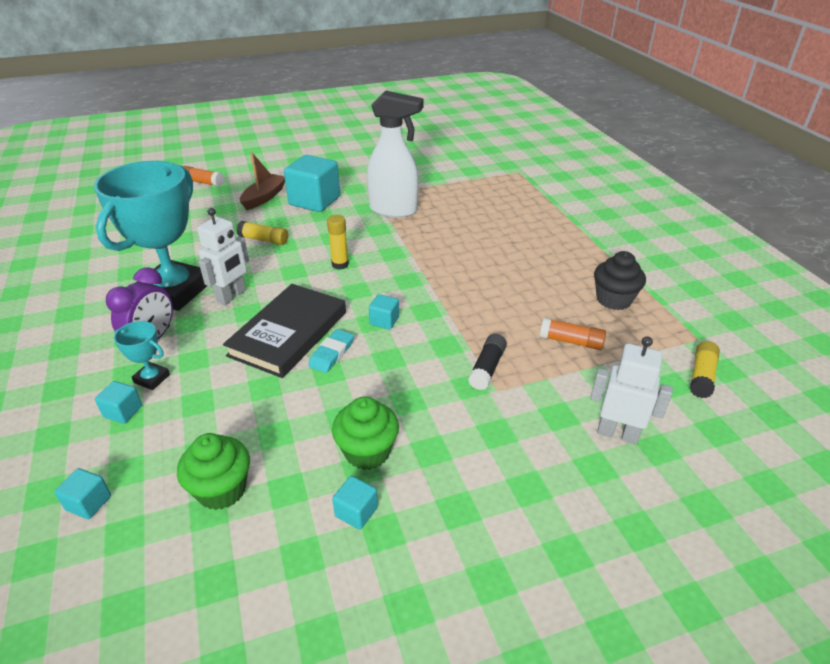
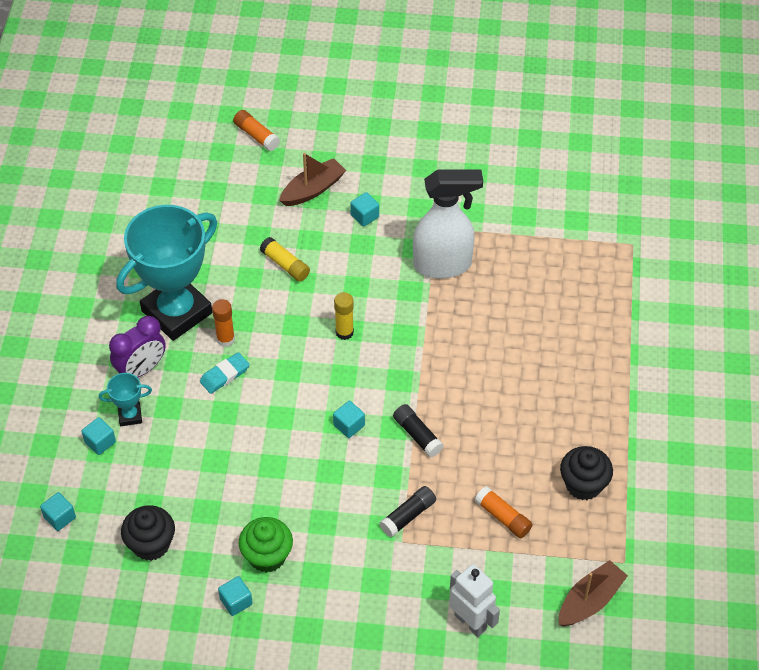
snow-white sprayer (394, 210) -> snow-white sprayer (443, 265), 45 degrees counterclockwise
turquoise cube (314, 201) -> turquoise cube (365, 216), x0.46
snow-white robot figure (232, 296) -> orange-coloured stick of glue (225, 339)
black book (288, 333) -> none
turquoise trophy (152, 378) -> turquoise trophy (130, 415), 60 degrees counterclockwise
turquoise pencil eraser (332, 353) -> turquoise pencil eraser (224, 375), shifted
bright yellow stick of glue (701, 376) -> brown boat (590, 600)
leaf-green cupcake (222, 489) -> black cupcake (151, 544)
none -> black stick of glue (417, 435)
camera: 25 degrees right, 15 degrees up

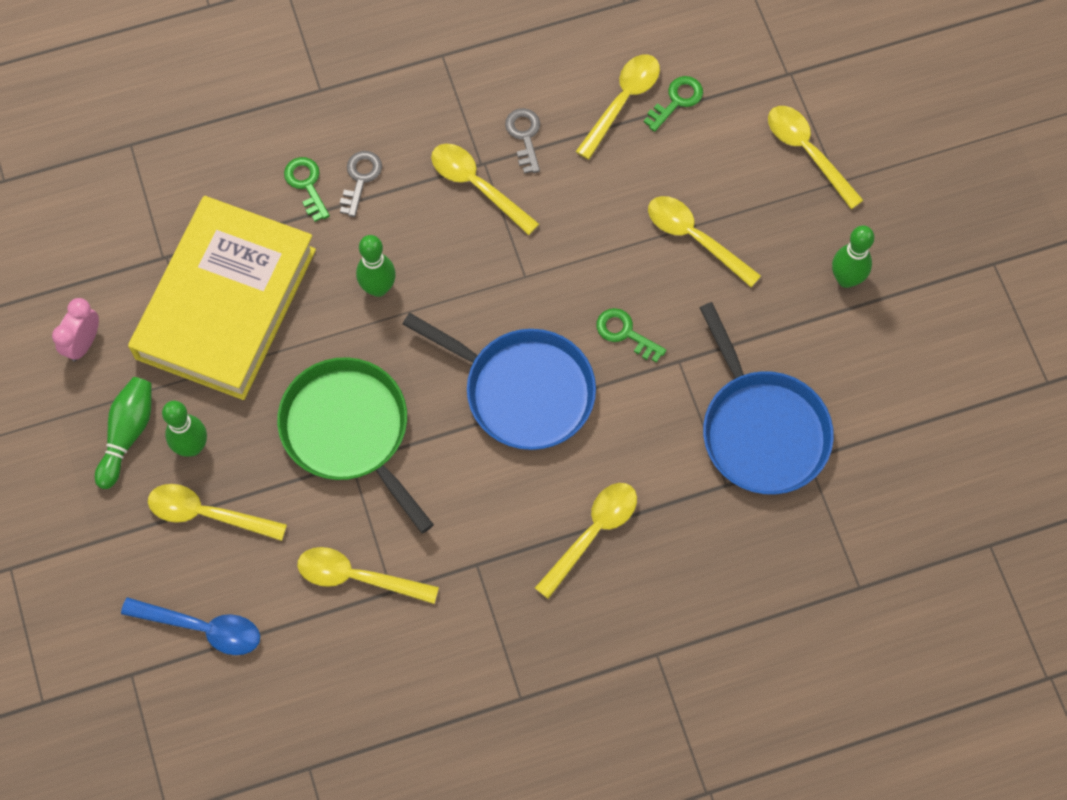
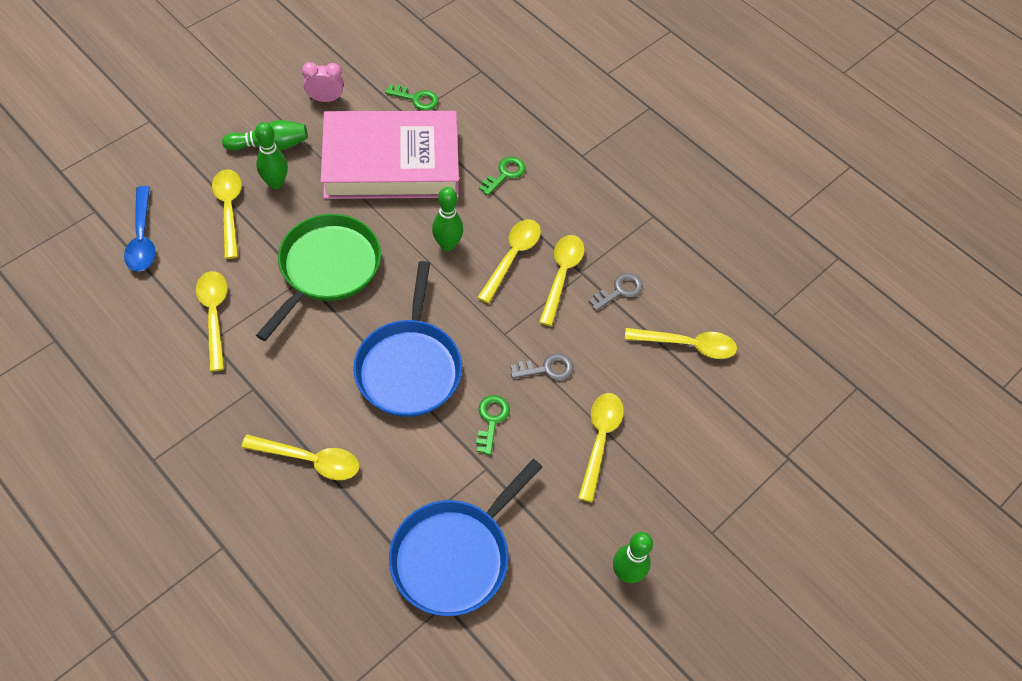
leaf-green key (677, 100) -> leaf-green key (416, 99), shifted
bright yellow teaspoon (807, 152) -> bright yellow teaspoon (512, 257), shifted
grey key (360, 178) -> grey key (547, 369), shifted
bright yellow book (226, 303) -> rose-pink book (391, 162)
camera: 60 degrees right, 10 degrees down

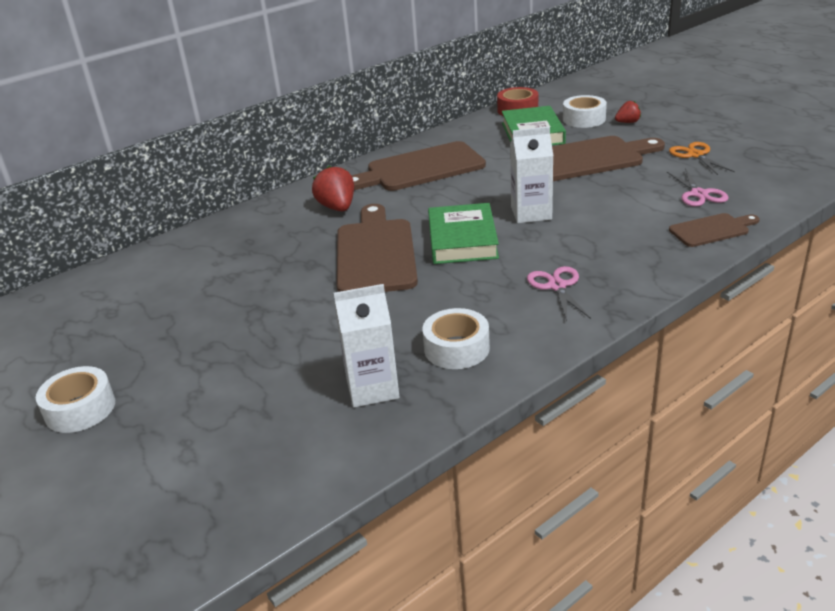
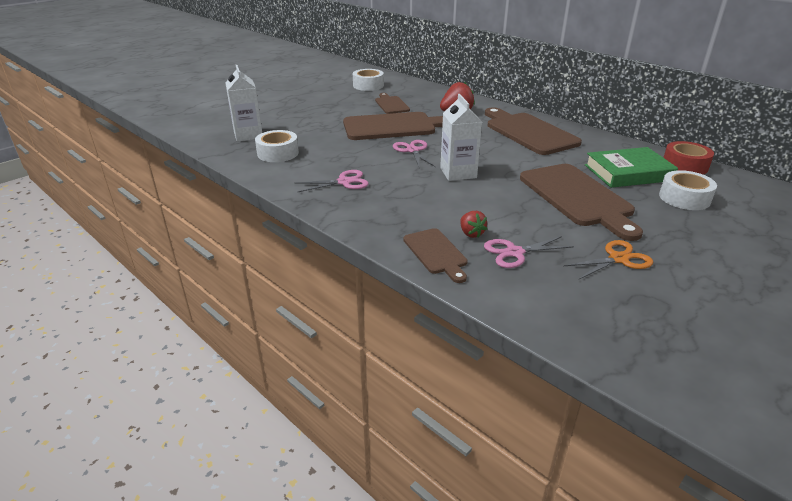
crimson strawberry (627, 122) -> crimson strawberry (471, 233), shifted
leaf-green book (462, 240) -> rose-pink pair of scissors (413, 150)
snow-white roll of tape (80, 409) -> snow-white roll of tape (368, 85), shifted
none -> brown bread board (391, 104)
camera: 80 degrees right, 0 degrees up

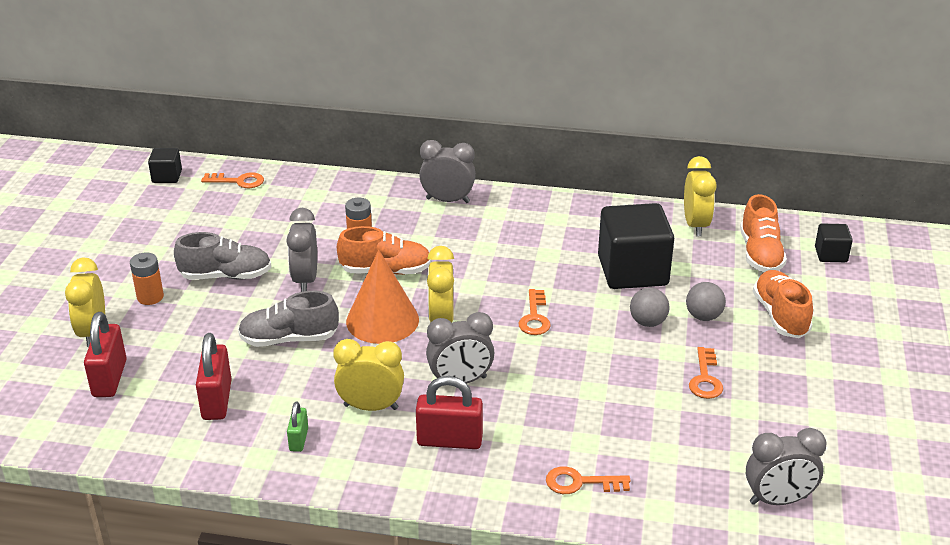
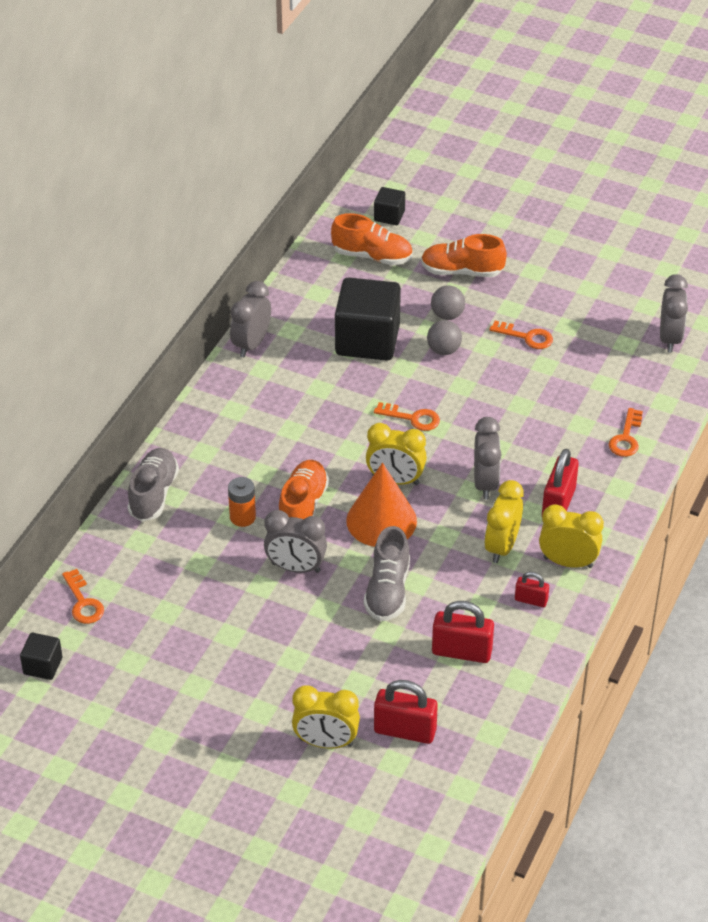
grey clock (448, 200) -> grey clock (251, 344), shifted
bright yellow clock (695, 225) -> bright yellow clock (568, 562), shifted
orange-coloured key (238, 181) -> orange-coloured key (83, 602), 135 degrees clockwise
grey lace-up shoe (226, 276) -> grey lace-up shoe (153, 494), shifted
orange-coloured battery (150, 297) -> none
leaf-green padlock (298, 439) -> crimson padlock (531, 600)
camera: 75 degrees left, 10 degrees up

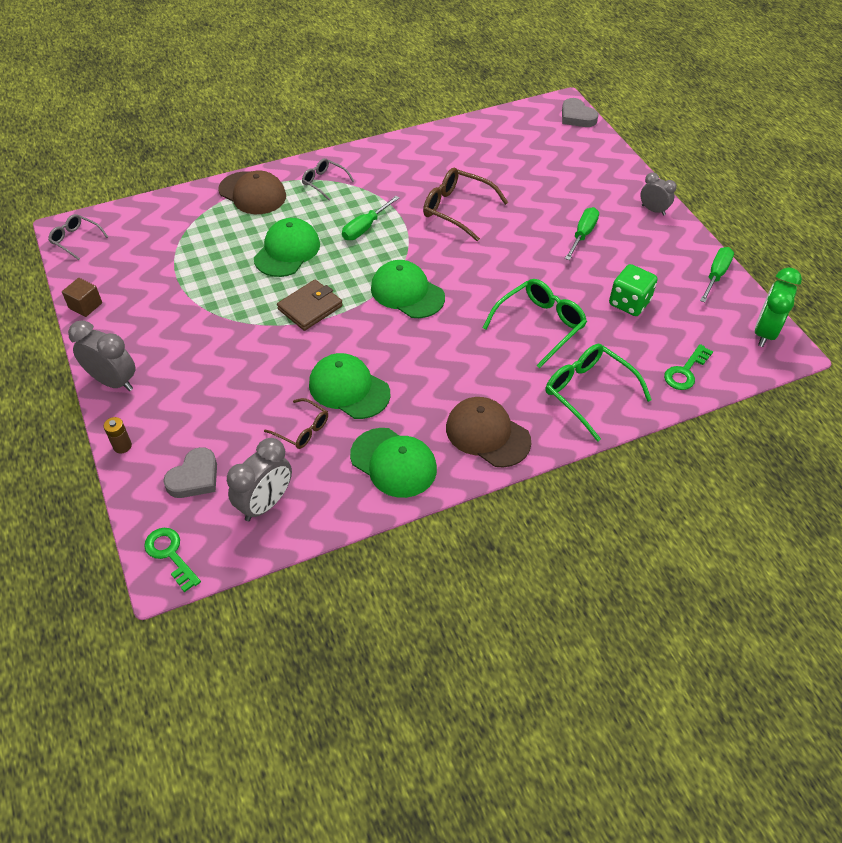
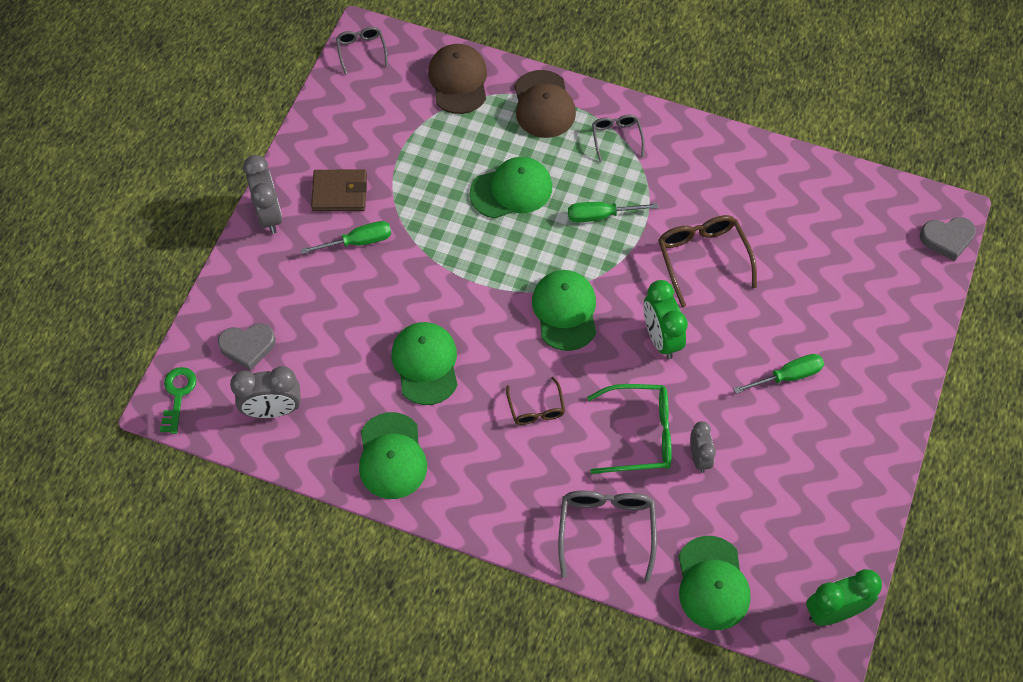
grey heart shape (577, 117) -> grey heart shape (947, 239), 105 degrees counterclockwise
grey clock (653, 210) -> grey clock (699, 457), shifted
leaf-green flat screwdriver (716, 275) -> leaf-green flat screwdriver (358, 242), shifted
leaf-green die (629, 303) -> none
brown cube (85, 305) -> none
brown billfold (310, 307) -> brown billfold (339, 192), shifted
leaf-green eyeglasses (588, 393) -> grey eyeglasses (606, 530)
leaf-green key (685, 371) -> leaf-green cap (712, 583)
brown cap (487, 434) -> brown cap (458, 81), shifted
brown eyeglasses (302, 429) -> brown eyeglasses (536, 408), shifted
brown battery (122, 446) -> none
none -> leaf-green clock (661, 338)
camera: 45 degrees right, 10 degrees up

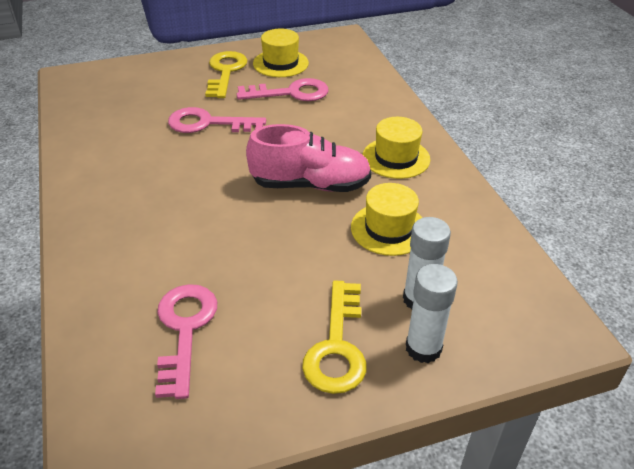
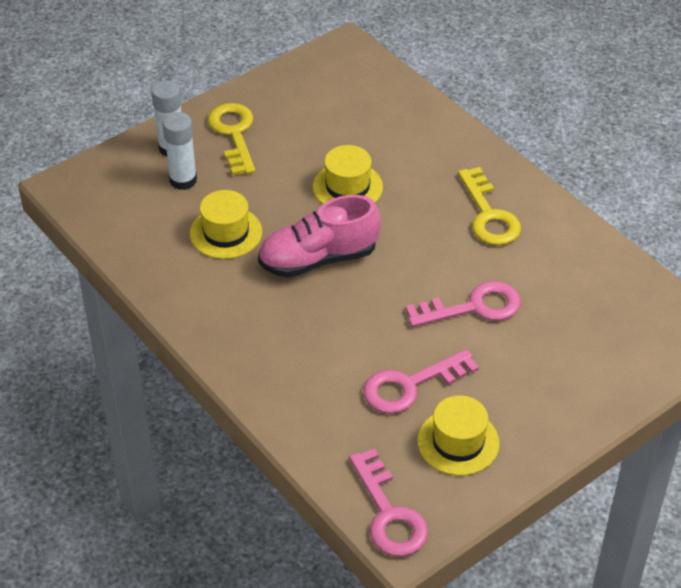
bright yellow key (225, 72) -> bright yellow key (489, 215), shifted
bright yellow top hat (396, 158) -> bright yellow top hat (347, 187), shifted
rose-pink key (184, 330) -> rose-pink key (389, 514), shifted
camera: 160 degrees right, 5 degrees up

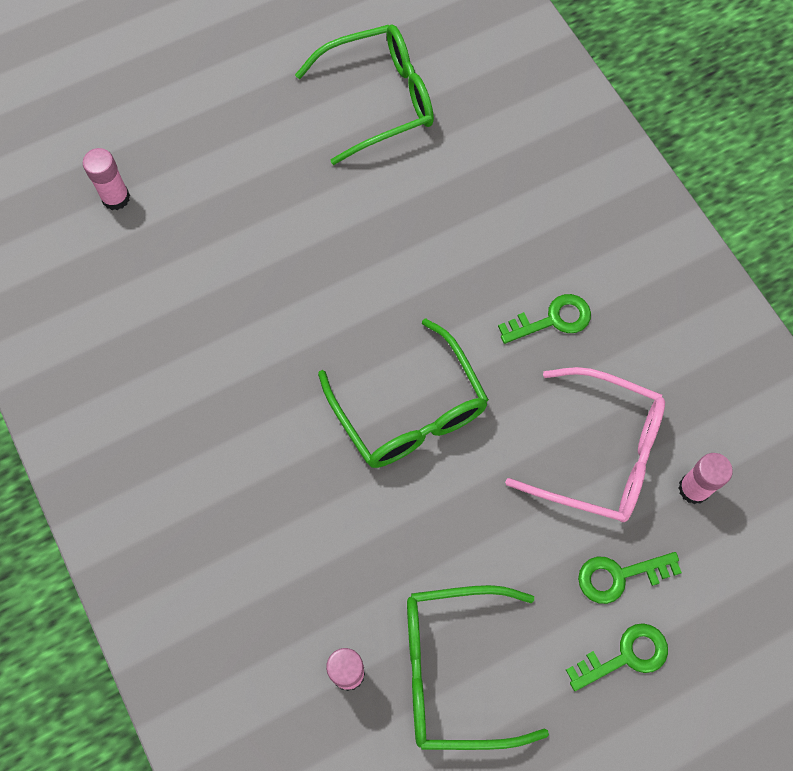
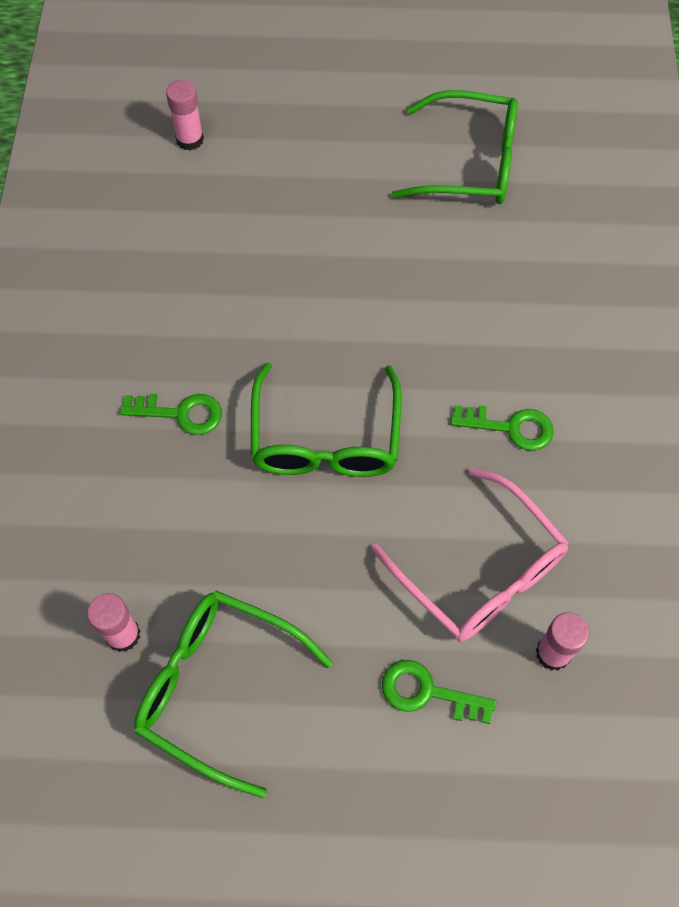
leaf-green key (625, 656) -> leaf-green key (180, 413), shifted
camera: 30 degrees right, 5 degrees down

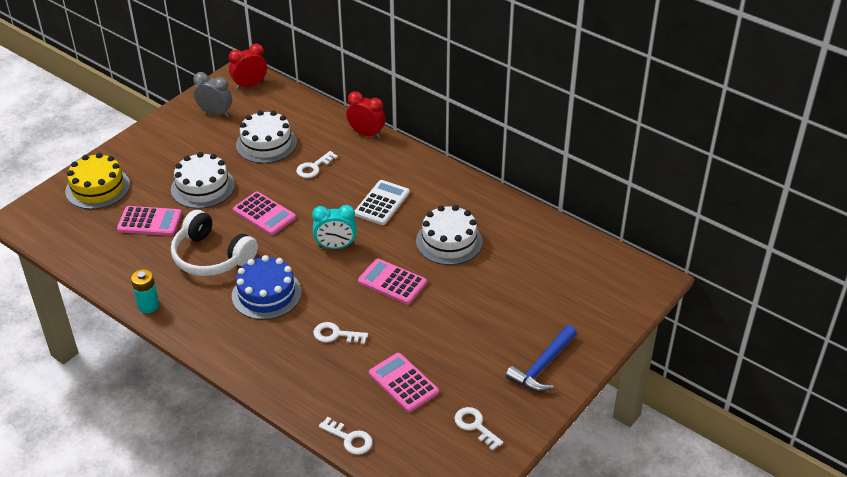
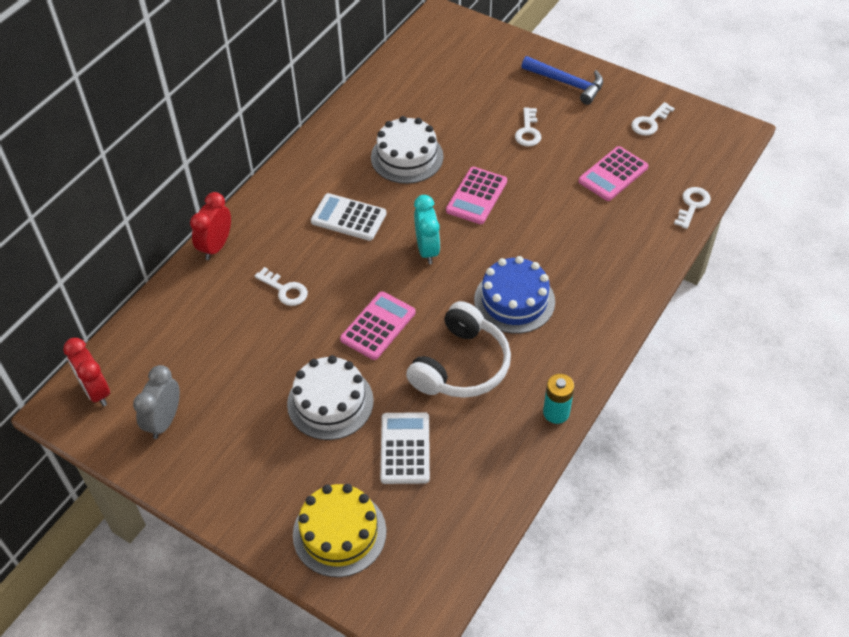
snow-white layer cake (266, 143) -> none
rose-pink calculator (149, 221) -> snow-white calculator (405, 448)
snow-white key (336, 334) -> snow-white key (528, 131), shifted
camera: 95 degrees left, 10 degrees up

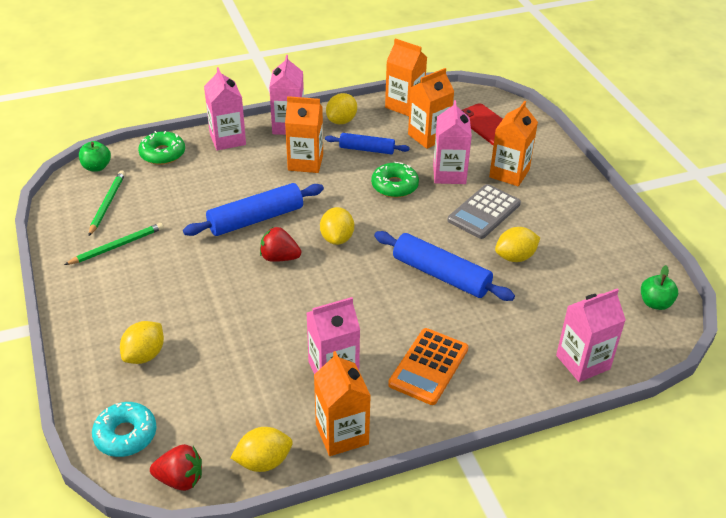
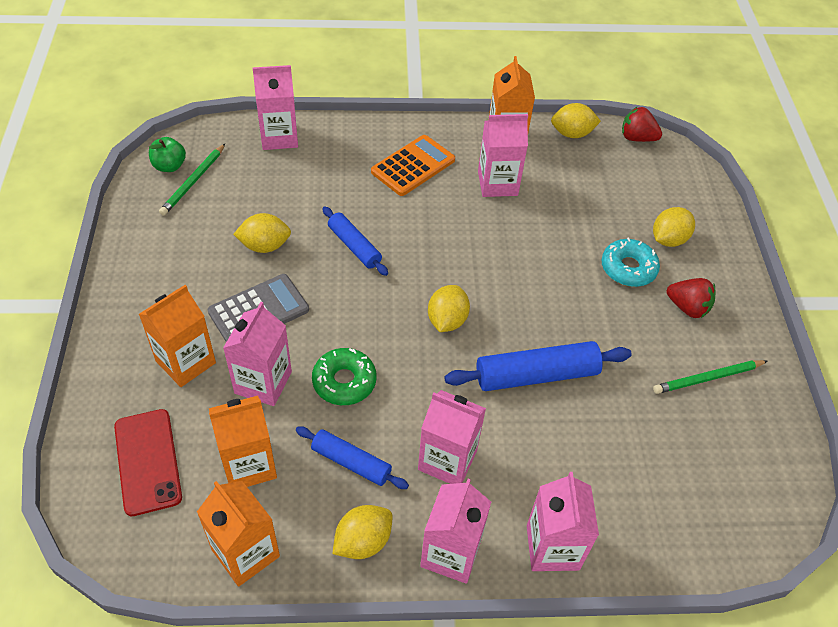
orange-coloured juice carton (305, 162) -> rose-pink juice carton (447, 460)
leaf-green donut (162, 154) -> none
leaf-green apple fruit (97, 167) -> none
leaf-green pencil (107, 204) -> leaf-green pencil (193, 181), shifted
crimson strawberry (279, 258) -> crimson strawberry (687, 307), shifted
cobalt pastry roller (441, 275) -> cobalt pastry roller (354, 246), x0.62
turquoise donut (125, 435) -> turquoise donut (628, 268), shifted
camera: 165 degrees left, 10 degrees up

